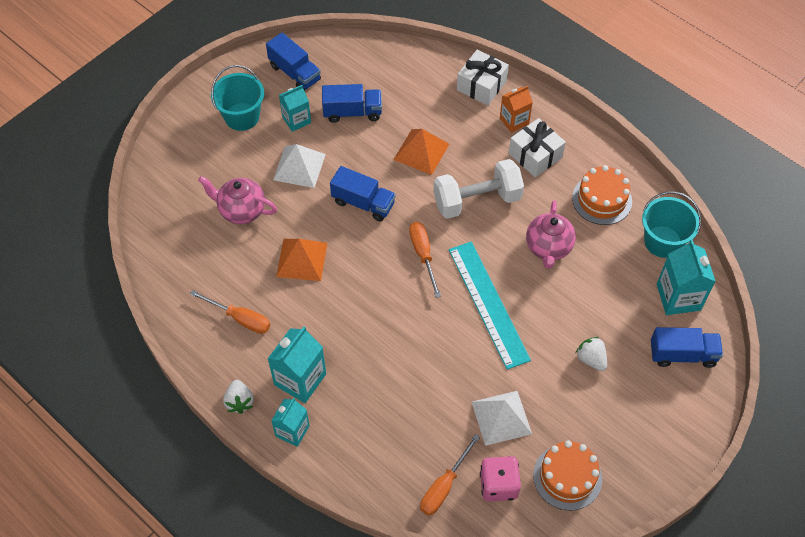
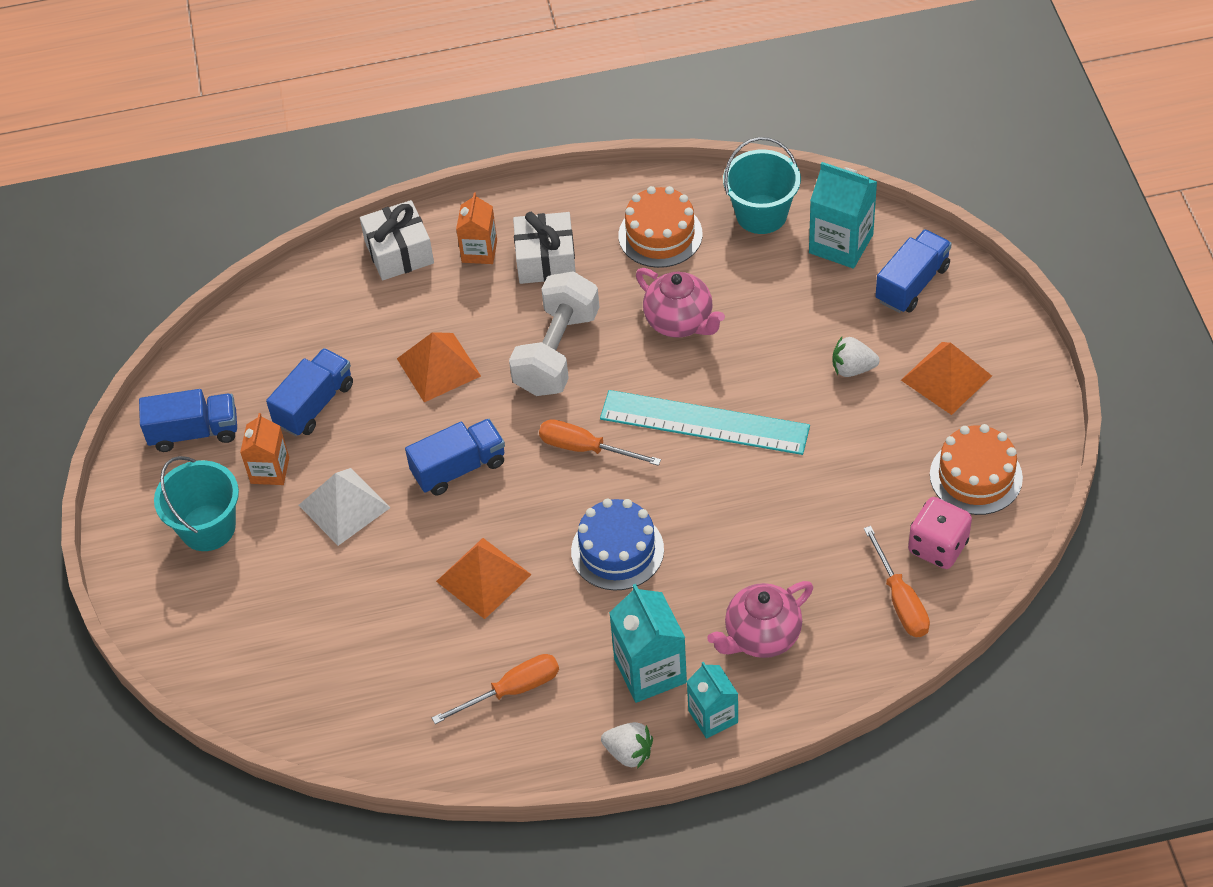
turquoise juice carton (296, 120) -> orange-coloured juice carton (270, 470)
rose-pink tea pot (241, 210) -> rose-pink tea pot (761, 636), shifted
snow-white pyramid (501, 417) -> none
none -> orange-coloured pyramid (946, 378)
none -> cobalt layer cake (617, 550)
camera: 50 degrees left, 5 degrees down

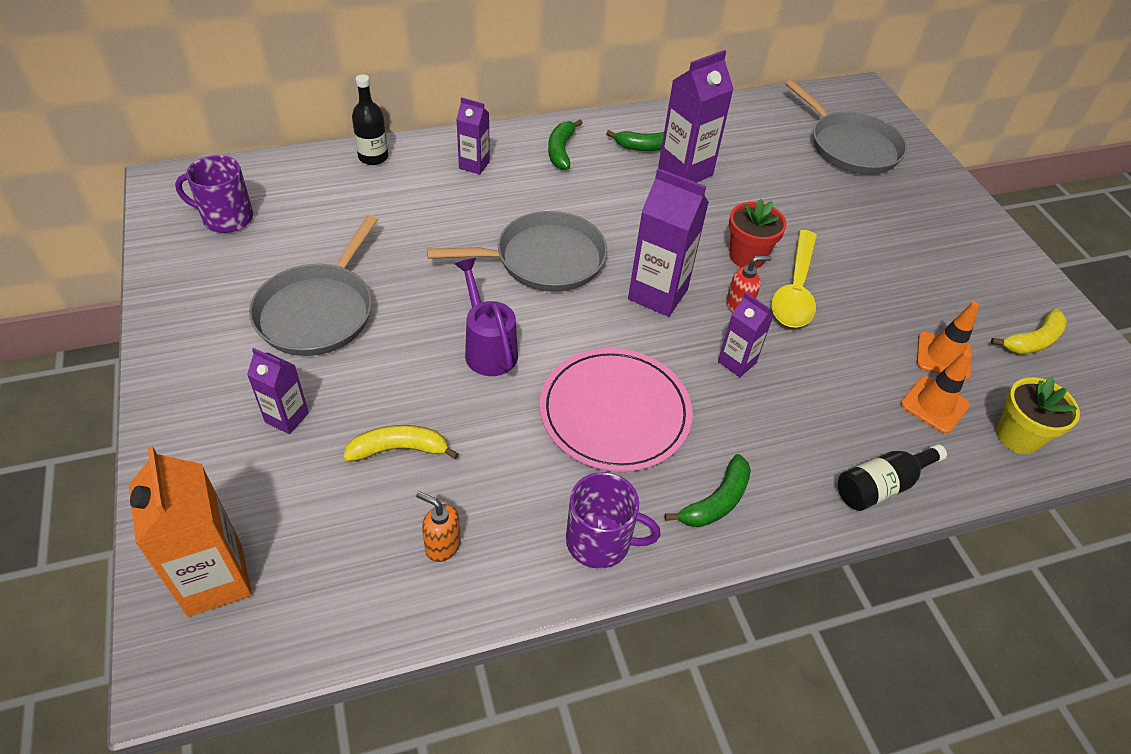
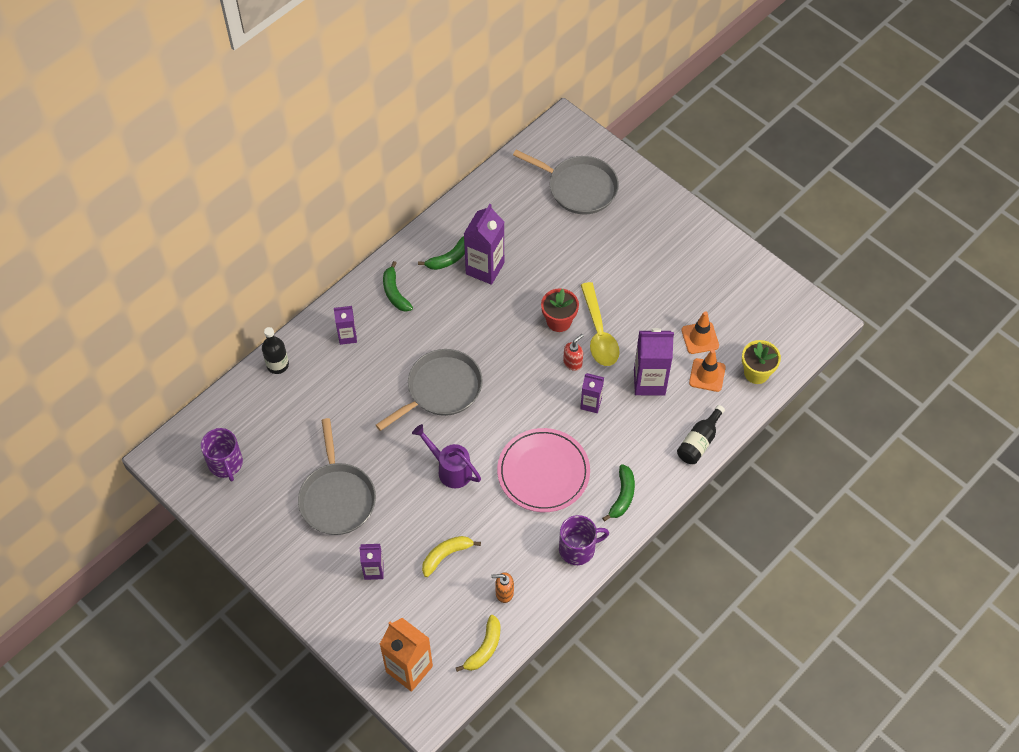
violet tea mug (226, 218) -> violet tea mug (225, 463), 90 degrees counterclockwise
violet juice carton (658, 294) -> violet juice carton (649, 382), shifted
bright yellow banana (1032, 341) -> bright yellow banana (484, 648), shifted
camera: 25 degrees left, 10 degrees up

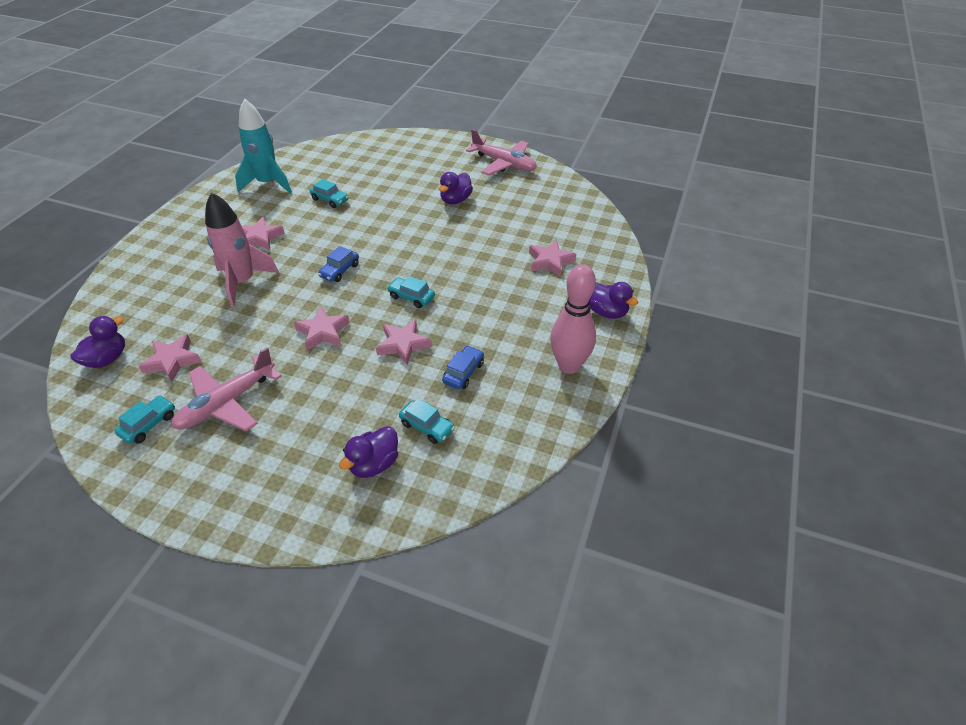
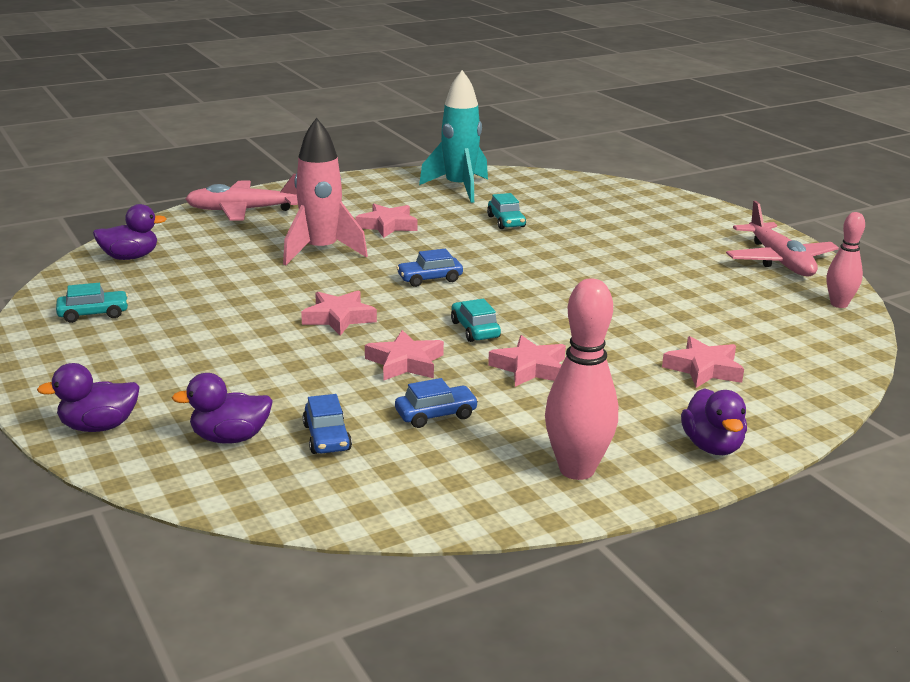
violet toy duck (455, 200) -> violet toy duck (99, 426), shifted
rose-pink star shape (172, 361) -> rose-pink star shape (530, 368), shifted
rose-pink plane (226, 403) -> rose-pink plane (243, 210), shifted
turquoise car (427, 426) -> cobalt car (327, 437)
none -> rose-pink skittle (839, 304)
camera: 40 degrees right, 20 degrees down

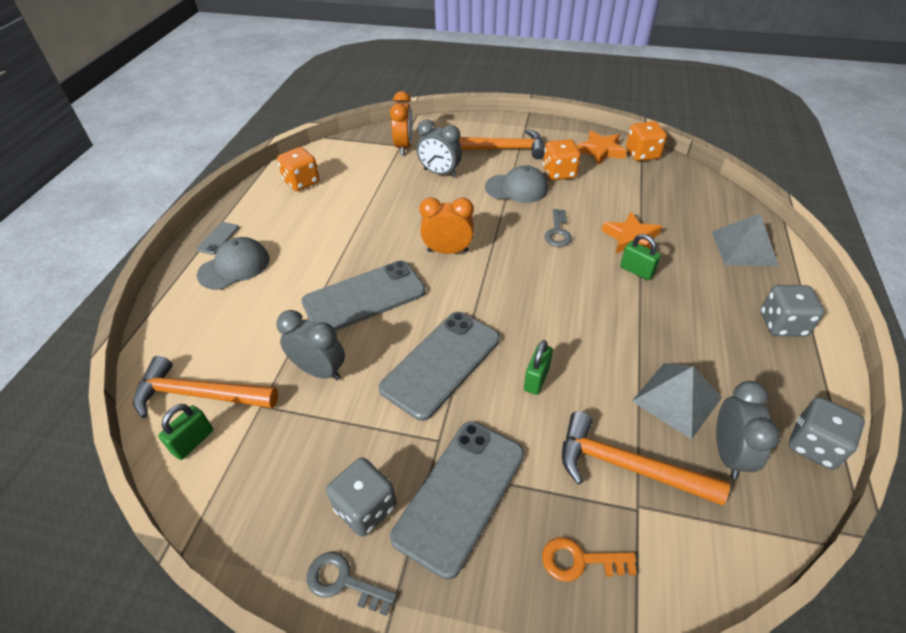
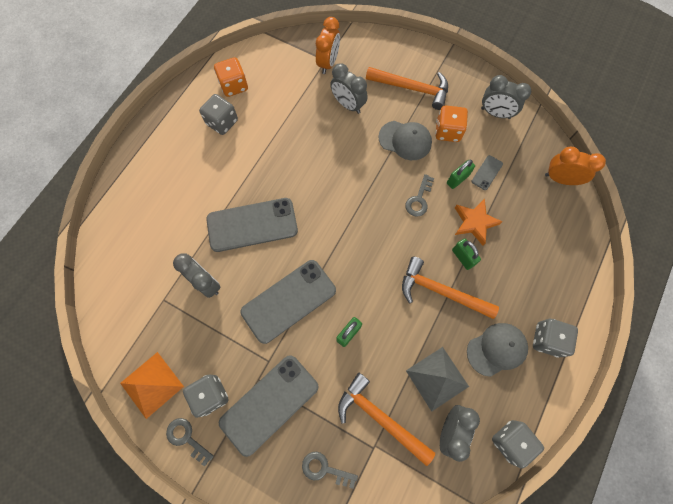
orange-coloured die (642, 154) -> none
orange-coloured star shape (601, 151) -> grey clock (495, 113)
orange-coloured clock (447, 251) -> orange-coloured clock (560, 179), shifted
grey pyramid (743, 248) -> none
grey phone (218, 238) -> grey phone (487, 172), shifted
grey cap (234, 266) -> grey cap (496, 349), shifted
orange-coloured claw hammer (199, 394) -> orange-coloured claw hammer (440, 291), shifted
leaf-green padlock (193, 442) -> leaf-green padlock (457, 179), shifted
orange-coloured key (580, 561) -> grey key (324, 469)
none -> grey die (222, 122)
none -> orange-coloured pyramid (152, 384)
camera: 15 degrees right, 25 degrees up

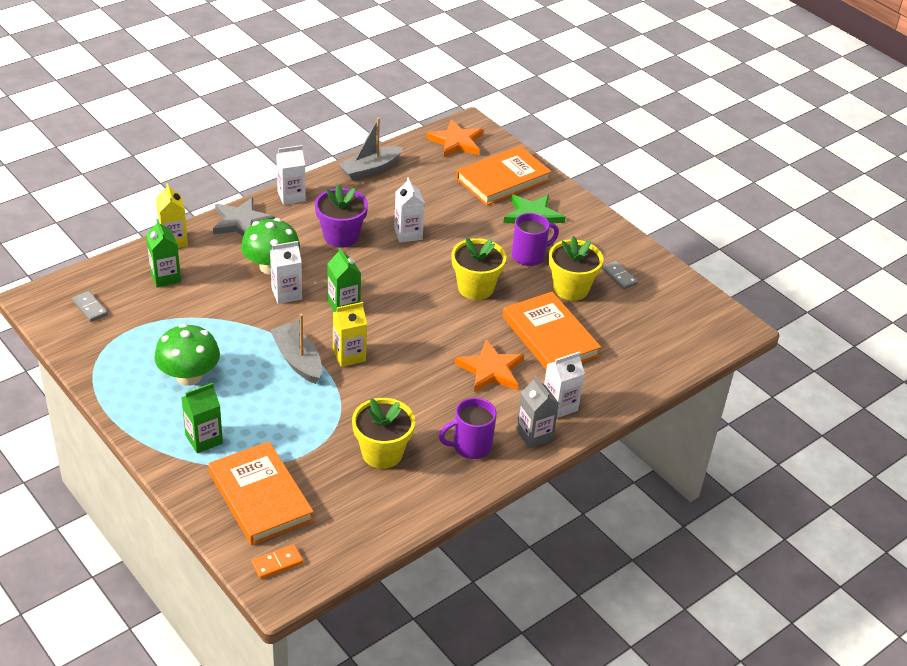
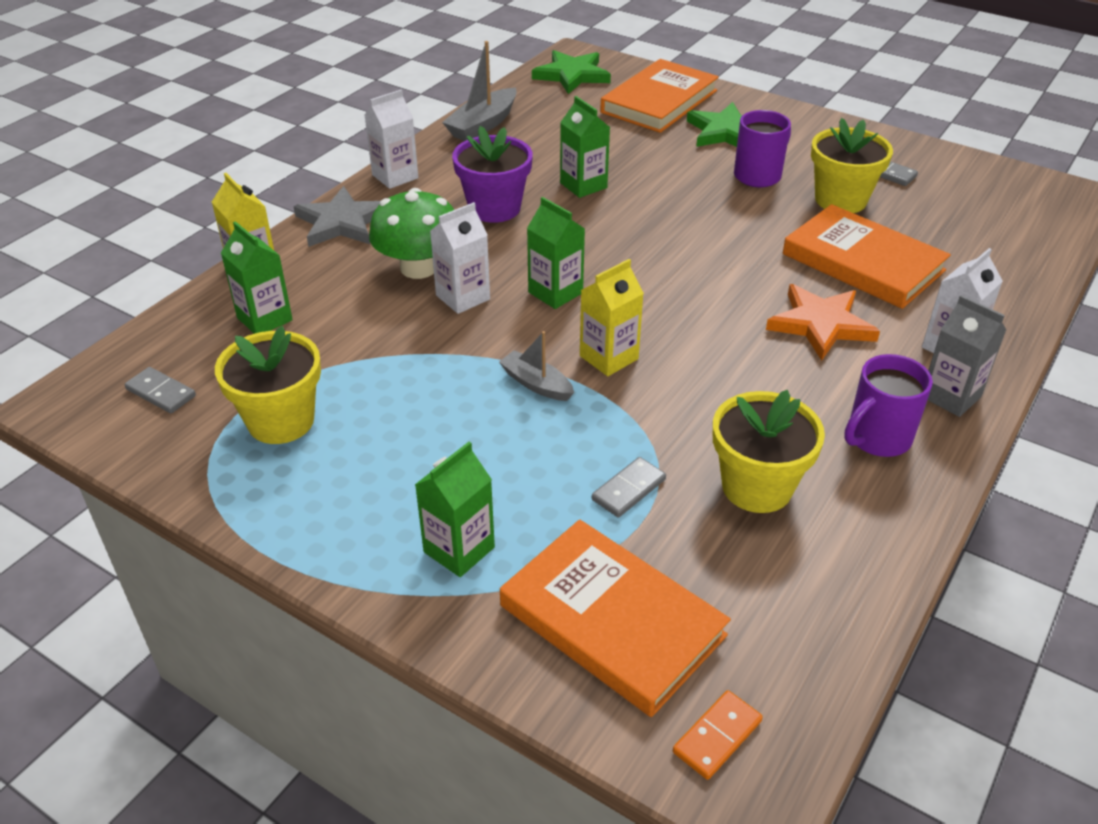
orange-coloured star shape (456, 142) -> leaf-green star shape (572, 75)
snow-white juice carton (408, 234) -> leaf-green juice carton (583, 185)
bright yellow potted plant (475, 288) -> bright yellow potted plant (281, 421), shifted
grey boat (297, 360) -> grey boat (536, 384), x0.63
leaf-green toadstool (189, 376) -> none
none -> grey domino piece (629, 490)
camera: 15 degrees left, 0 degrees up

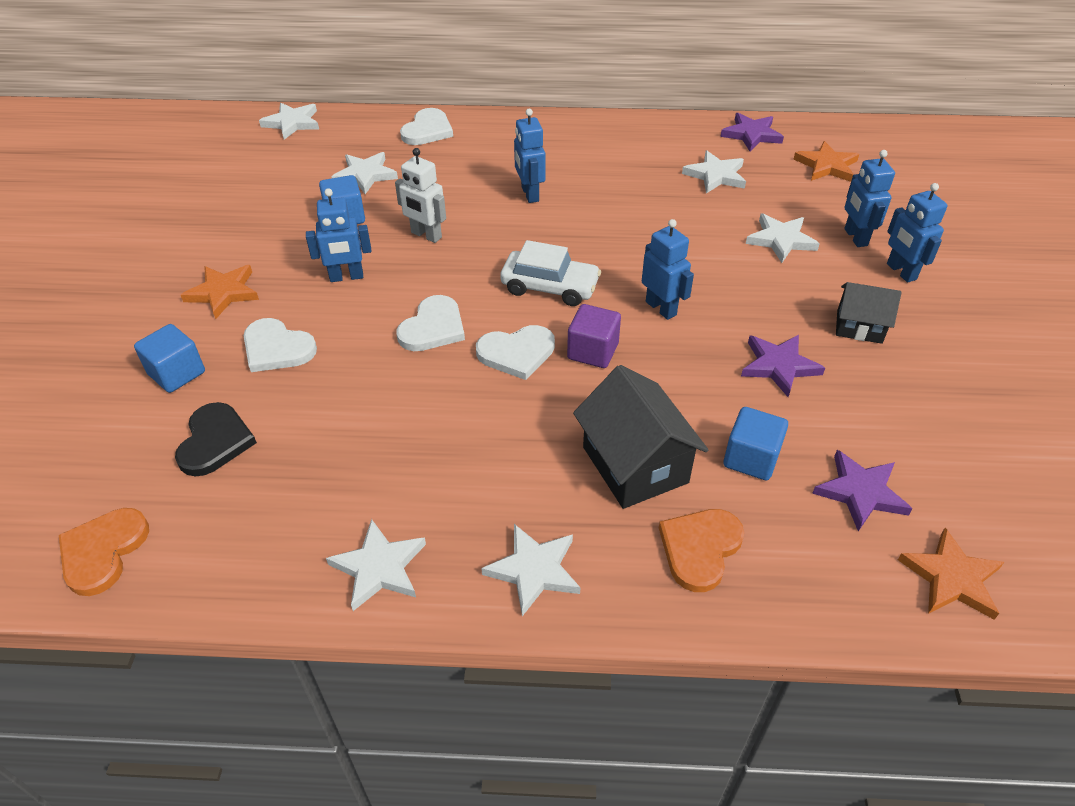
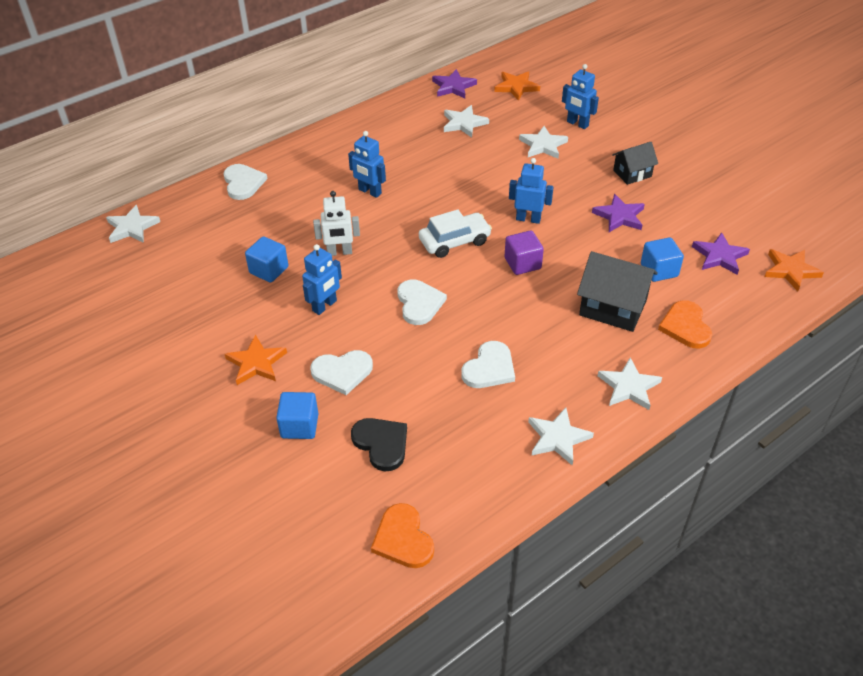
snow-white star shape (365, 175) -> none
cobalt robot figure (901, 272) -> none
snow-white heart shape (516, 353) -> snow-white heart shape (489, 368), shifted
camera: 40 degrees left, 0 degrees up

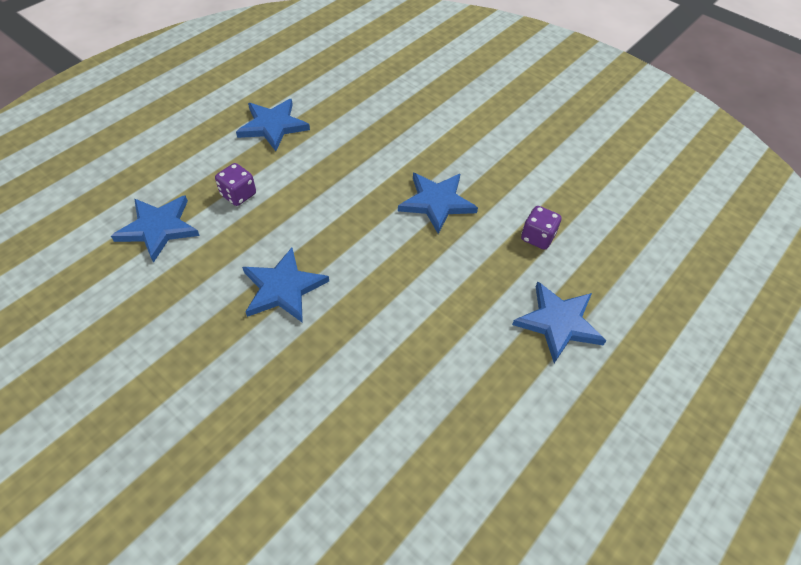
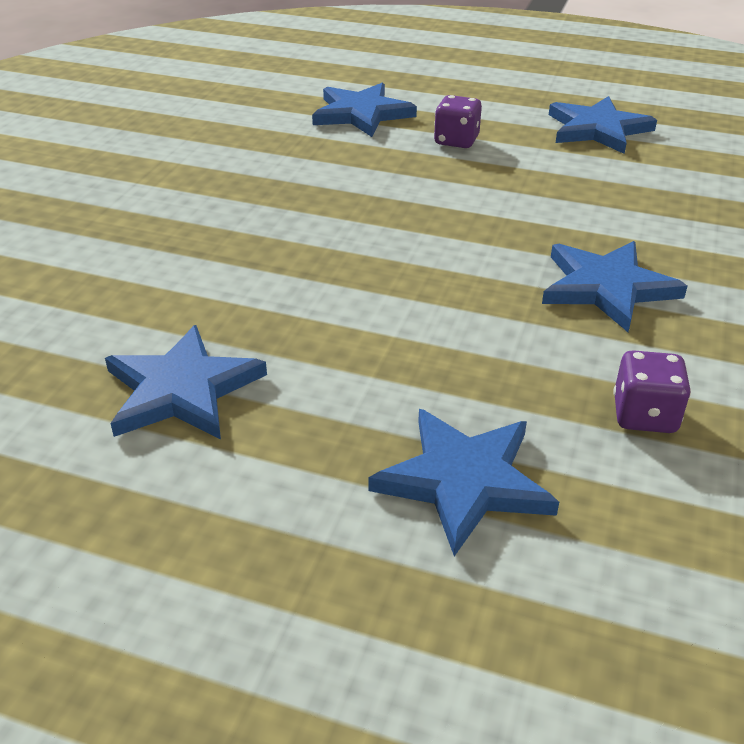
cobalt star shape (283, 288) -> cobalt star shape (182, 390), shifted
camera: 70 degrees right, 15 degrees down

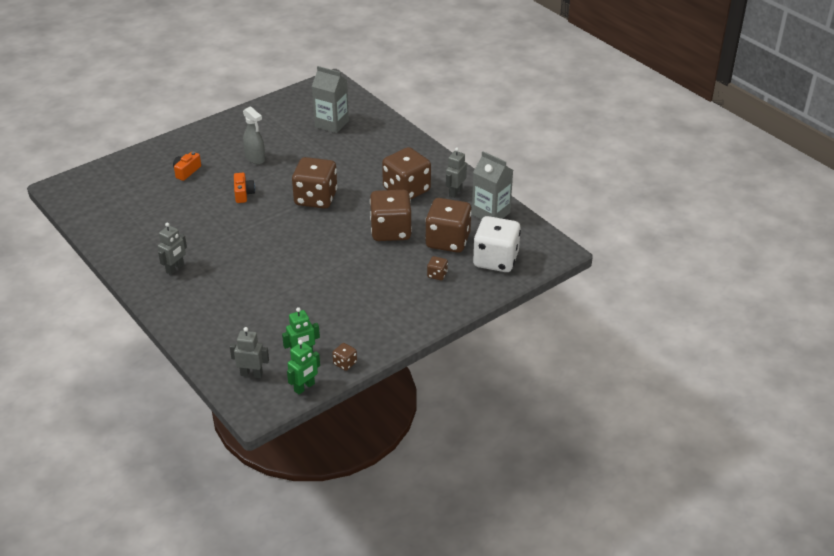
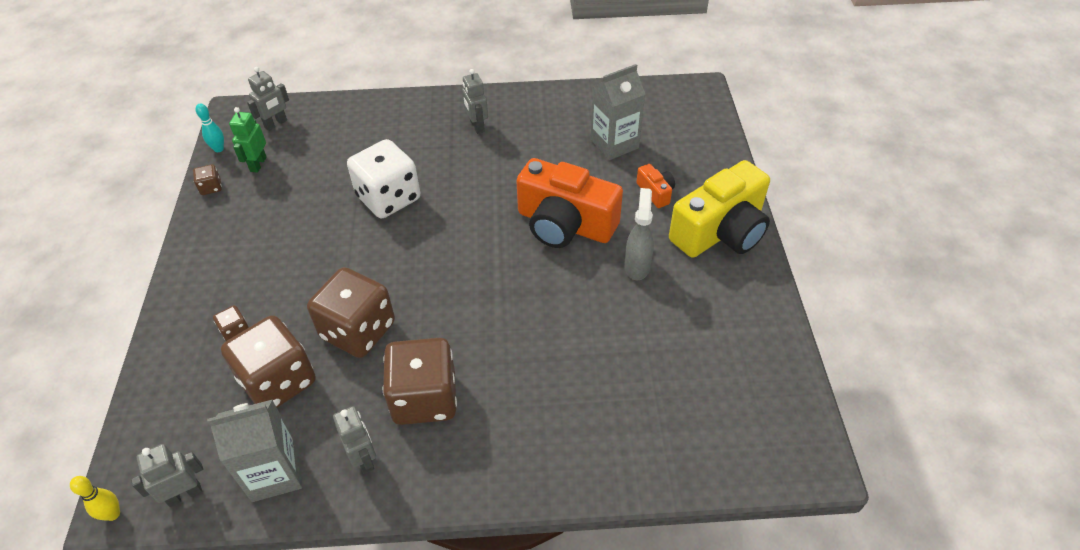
grey juice carton (331, 124) -> grey juice carton (614, 144), shifted
grey sprayer (255, 158) -> grey sprayer (637, 266), 105 degrees clockwise
brown die (316, 198) -> none
orange-coloured camera (243, 194) -> orange-coloured camera (565, 224), x2.29
snow-white die (495, 260) -> snow-white die (388, 198), shifted
leaf-green robot figure (304, 387) -> turquoise skittle (219, 149)
none -> bright yellow camera (720, 232)
none -> grey robot figure (185, 494)
none -> bright yellow skittle (113, 514)
camera: 125 degrees right, 10 degrees up

